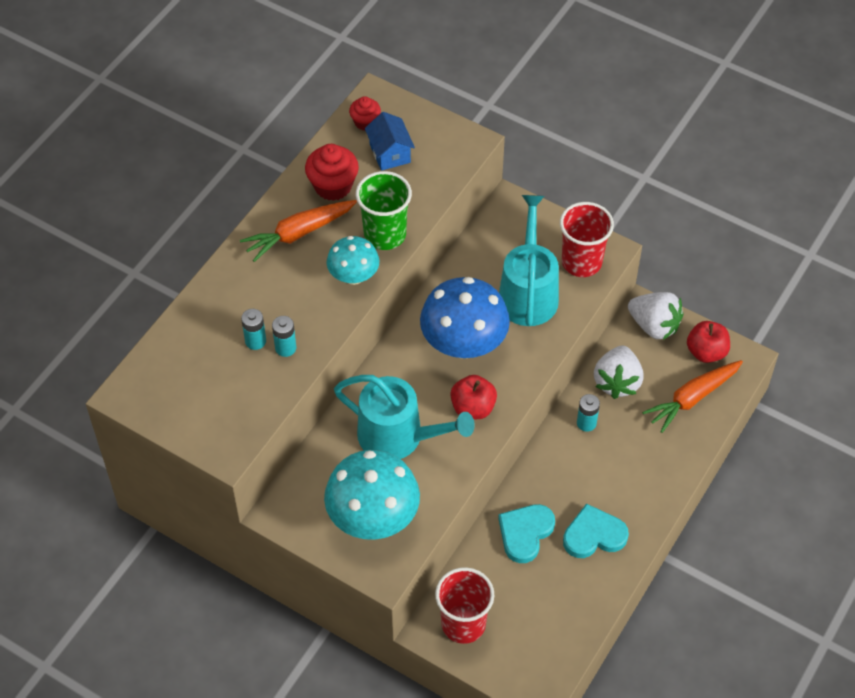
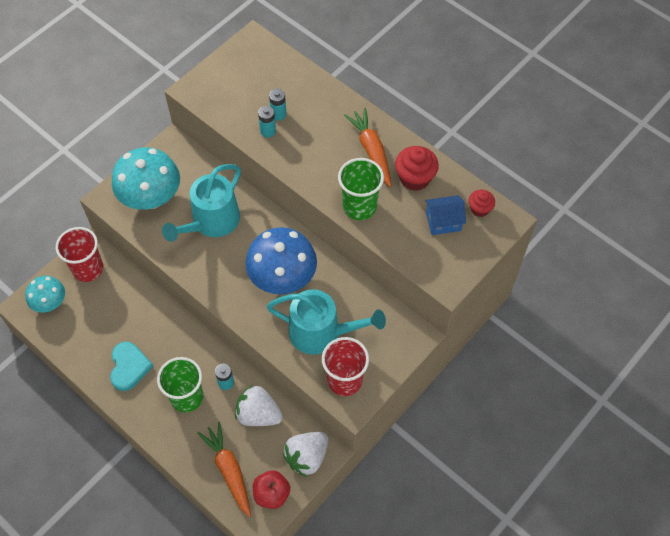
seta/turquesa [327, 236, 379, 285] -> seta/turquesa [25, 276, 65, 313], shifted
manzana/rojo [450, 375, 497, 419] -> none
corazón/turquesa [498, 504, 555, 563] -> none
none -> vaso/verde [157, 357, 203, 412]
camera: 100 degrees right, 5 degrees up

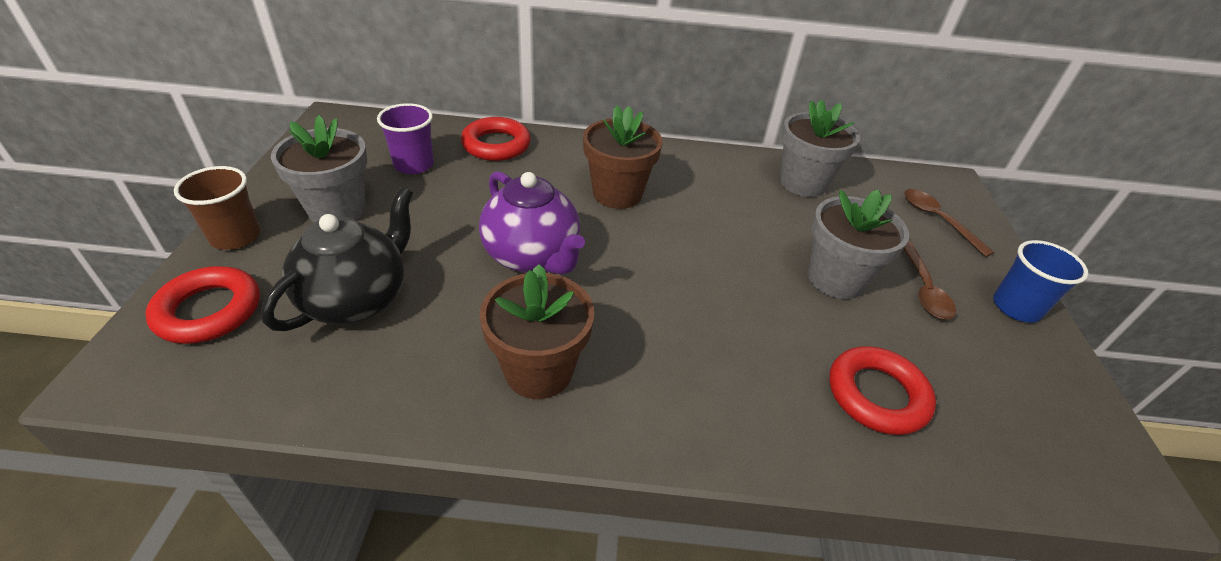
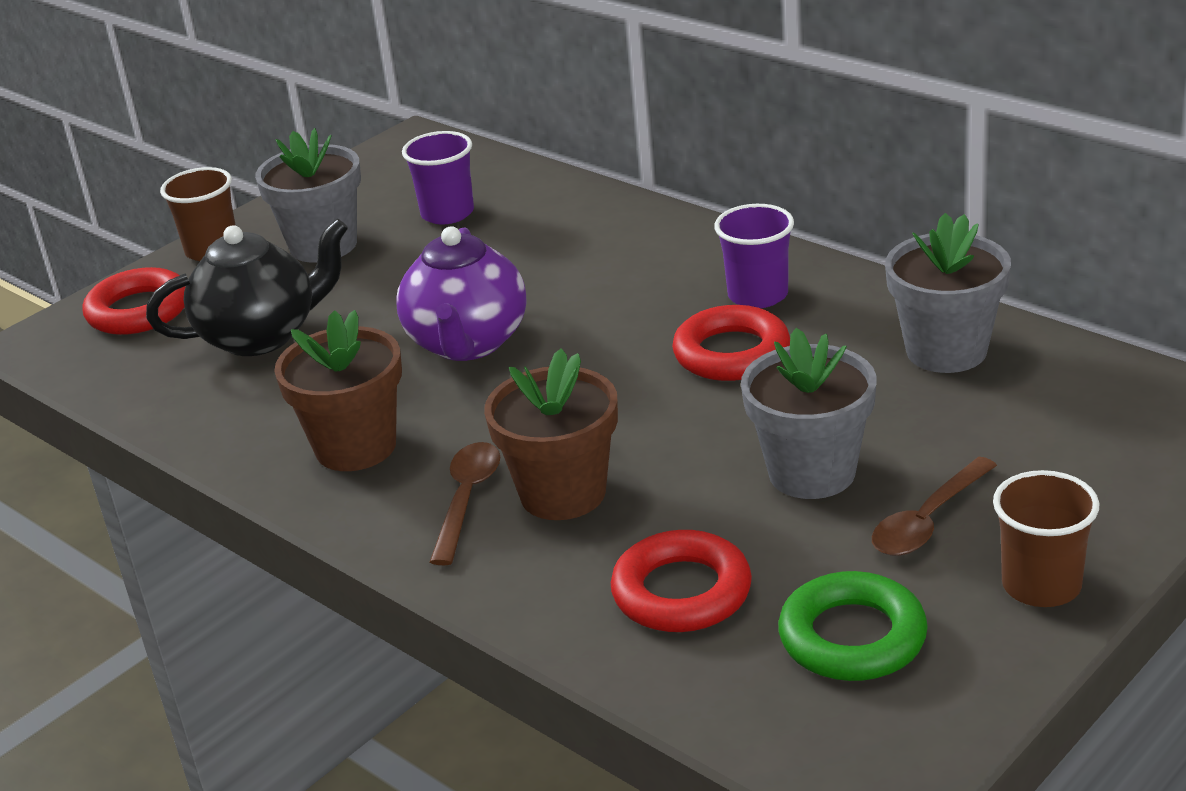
anillo/rojo [461, 117, 531, 161] -> anillo/rojo [672, 305, 790, 381], shifted
maceta/marrón [583, 106, 663, 209] -> maceta/marrón [484, 348, 618, 520], shifted
cuchara/marrón [904, 189, 995, 257] -> cuchara/marrón [430, 442, 500, 565], shifted
vaso/azul [993, 240, 1088, 323] -> vaso/marrón [993, 470, 1100, 607]
none -> vaso/morado [714, 204, 794, 308]
none -> anillo/verde [778, 571, 928, 681]
camera: 45 degrees right, 10 degrees down

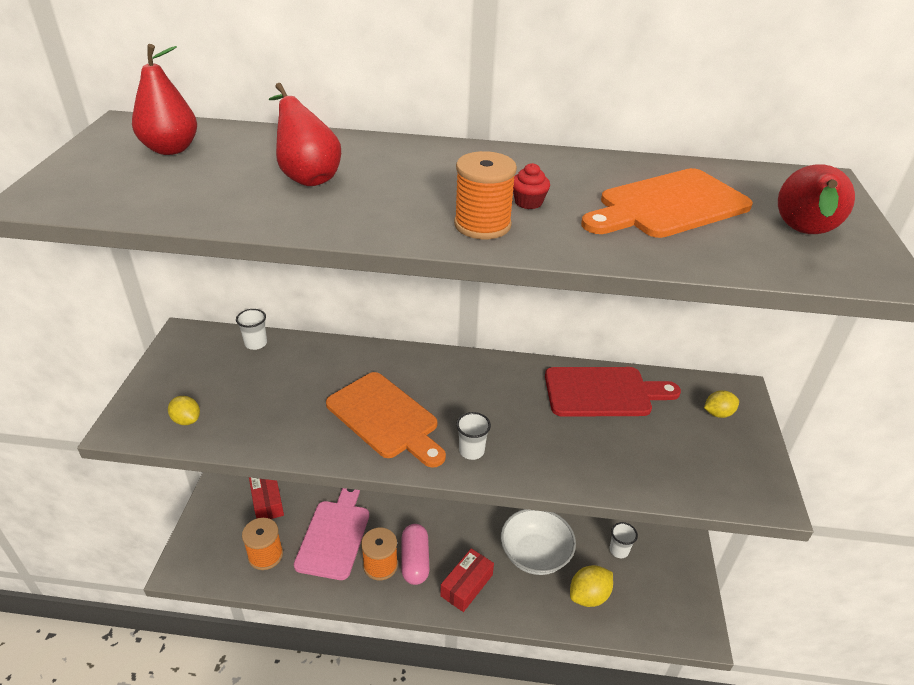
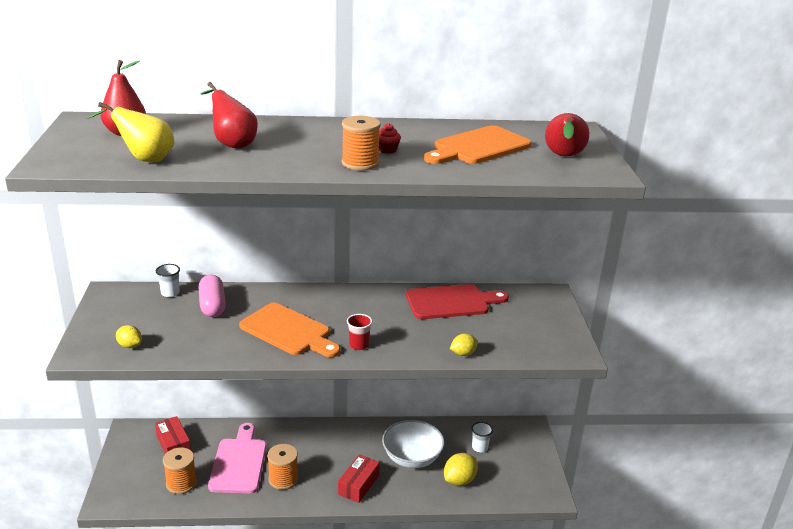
cápsula/rosa [401, 524, 429, 585] -> cápsula/rosa [199, 275, 226, 317], shifted
vaso/blanco [456, 412, 491, 460] -> vaso/rojo [347, 314, 373, 350]
limón/amarillo [704, 390, 739, 418] -> limón/amarillo [450, 334, 478, 356], shifted
none -> pera/amarillo [87, 102, 175, 162]
camera: 10 degrees left, 10 degrees down

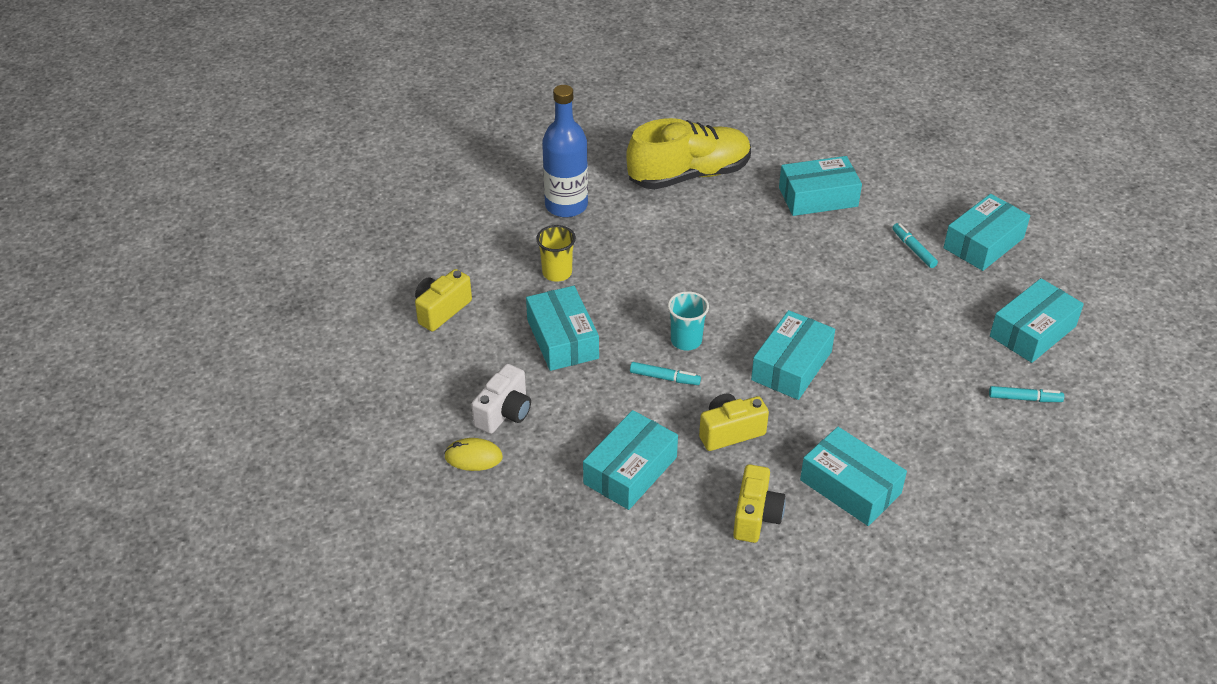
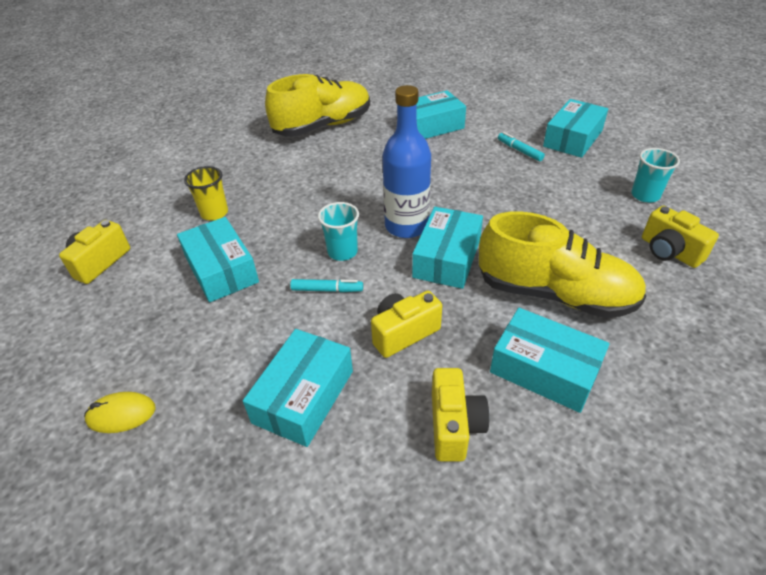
cámara/blanco [471, 364, 531, 434] -> none
botella/azul [542, 85, 588, 217] -> botella/azul [382, 85, 431, 238], shifted
rotulador/turquesa [989, 386, 1064, 402] -> cámara/amarillo [642, 206, 719, 268]
caja/turquesa [990, 278, 1084, 363] -> vaso/turquesa [631, 148, 680, 203]
none -> zapato/amarillo [479, 211, 647, 318]
camera: 10 degrees left, 0 degrees up

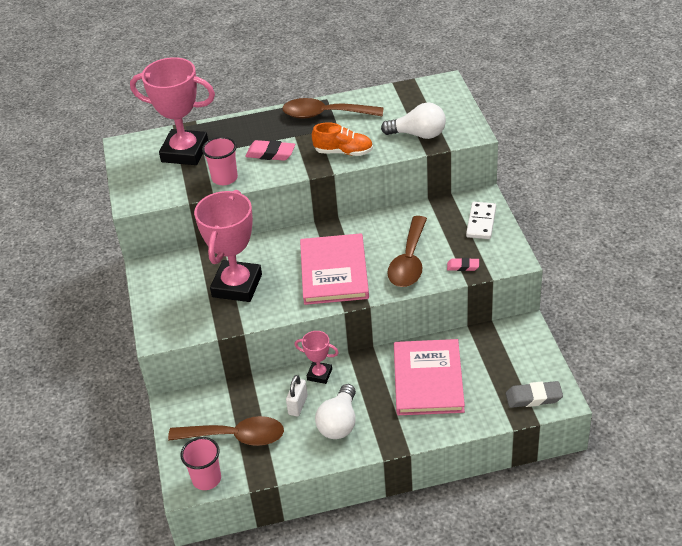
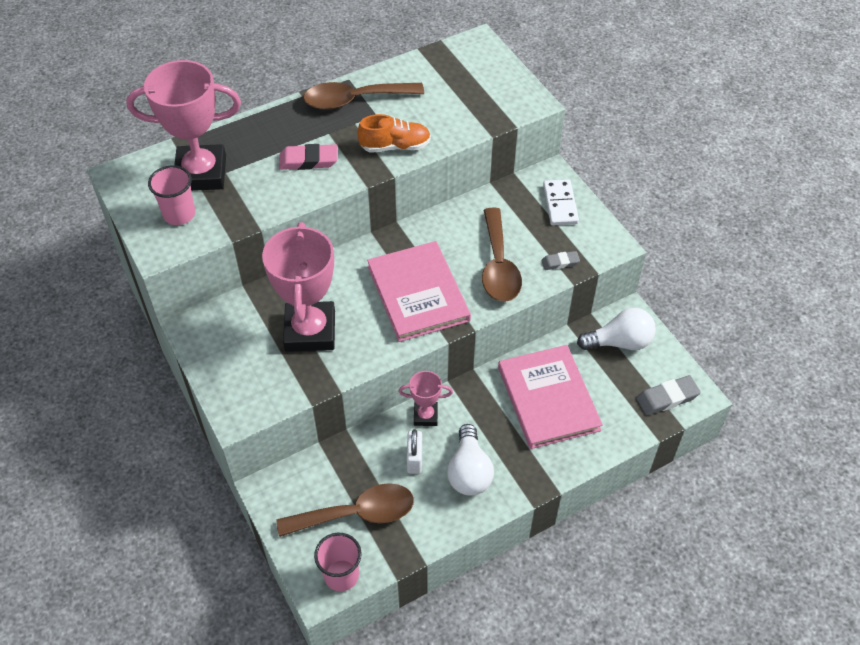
vaso/rosa [202, 137, 238, 185] -> vaso/rosa [148, 165, 195, 225], shifted
bombilla/blanco [381, 103, 446, 139] -> bombilla/blanco [577, 308, 656, 350], shifted
goma de borrar/rosa [447, 258, 479, 271] -> goma de borrar/gris [541, 251, 580, 270]
camera: 20 degrees left, 10 degrees up

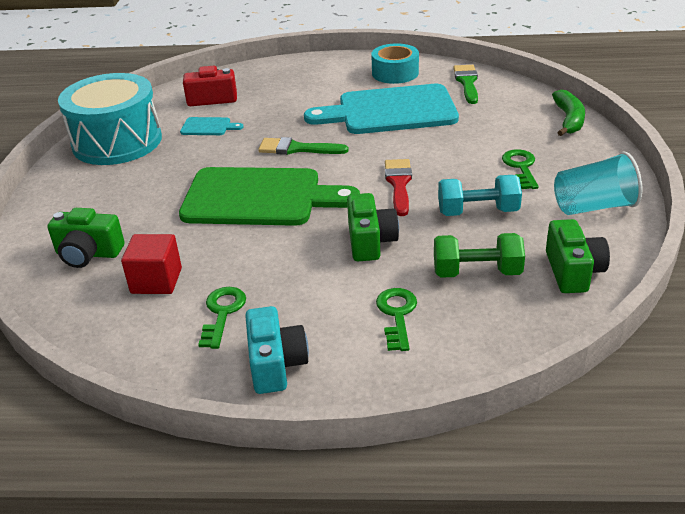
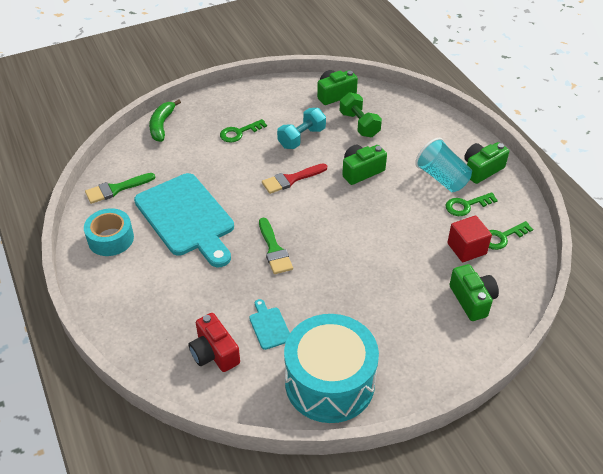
tabla de cortar/verde [179, 167, 360, 226] -> none
cámara/turquesa [245, 306, 309, 394] -> cámara/verde [464, 142, 509, 184]
llave/verde [376, 288, 417, 351] -> llave/verde [489, 221, 533, 250], shifted
mancuerna/turquesa [438, 175, 522, 216] -> mancuerna/turquesa [277, 108, 326, 149], 75 degrees clockwise
plátano/verde [552, 90, 585, 136] -> plátano/verde [149, 100, 181, 142], 60 degrees counterclockwise
vaso/turquesa [554, 152, 642, 215] -> vaso/turquesa [415, 138, 472, 192], shifted
camera: 120 degrees left, 10 degrees up

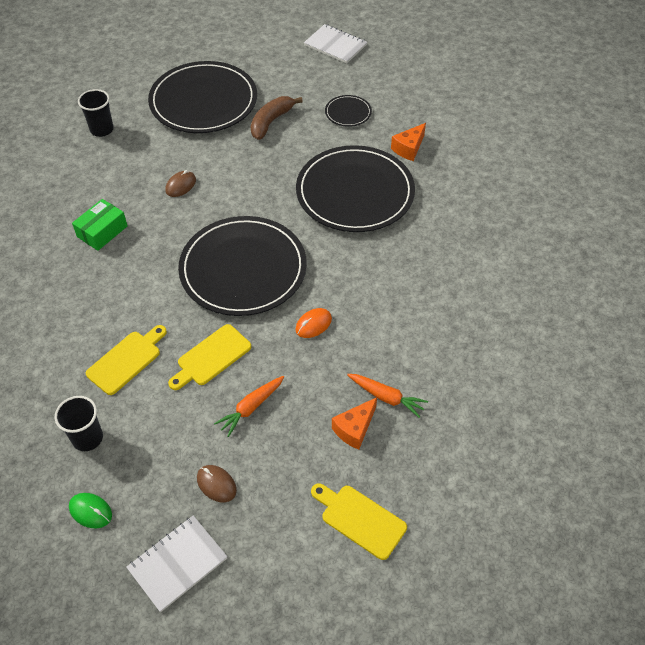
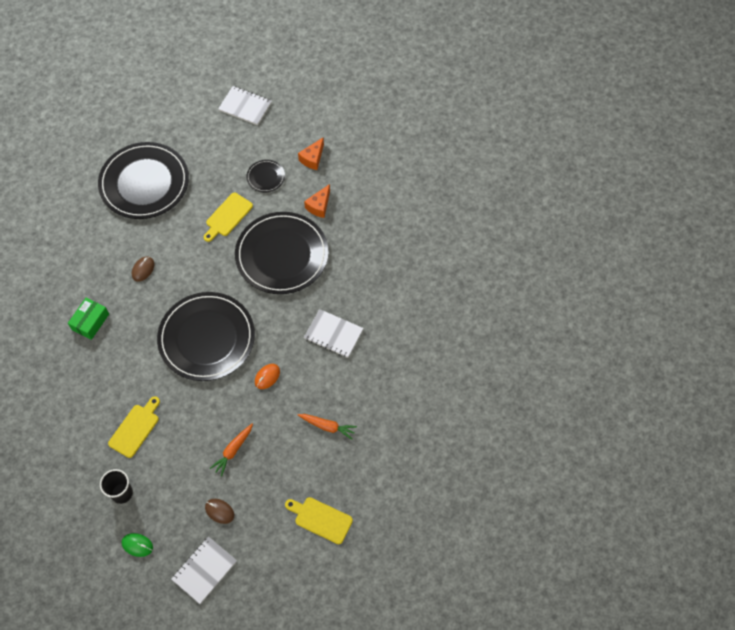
vaso/negro [78, 89, 114, 137] -> none
tabla de cortar/amarillo [168, 324, 251, 390] -> tabla de cortar/amarillo [204, 193, 253, 242], shifted
plátano/marrón [251, 96, 303, 140] -> none
queso/naranja [332, 397, 377, 450] -> queso/naranja [298, 137, 324, 170], shifted
none -> cuaderno/blanco [304, 309, 364, 358]
camera: 10 degrees left, 10 degrees up

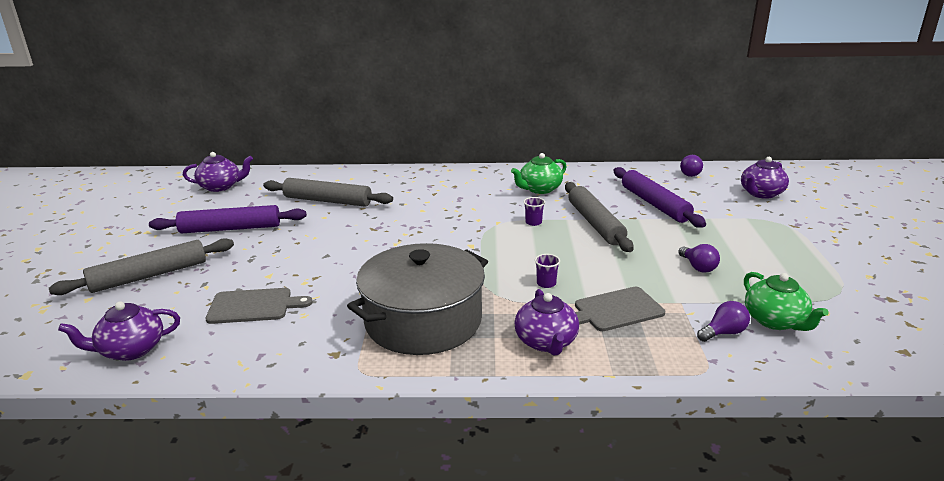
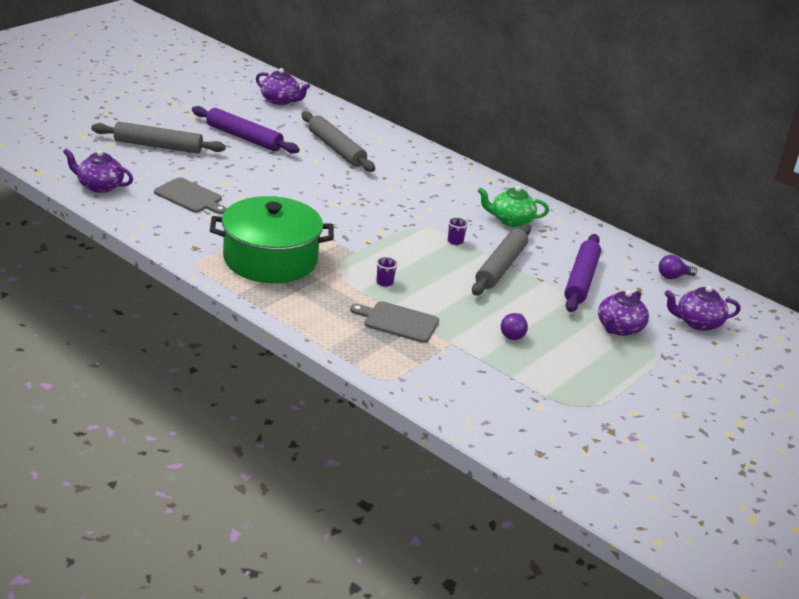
olla/gris [347, 243, 488, 355] -> olla/verde [210, 196, 334, 283]
tetera/morado [514, 289, 579, 355] -> tetera/morado [598, 290, 649, 336], shifted
bombilla/morado [697, 301, 750, 342] -> none
tetera/verde [744, 272, 828, 331] -> none
camera: 35 degrees right, 5 degrees up

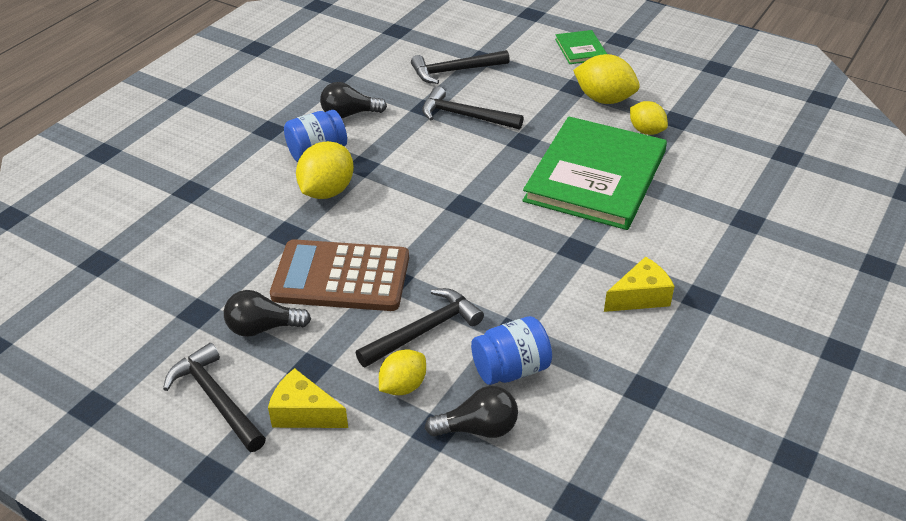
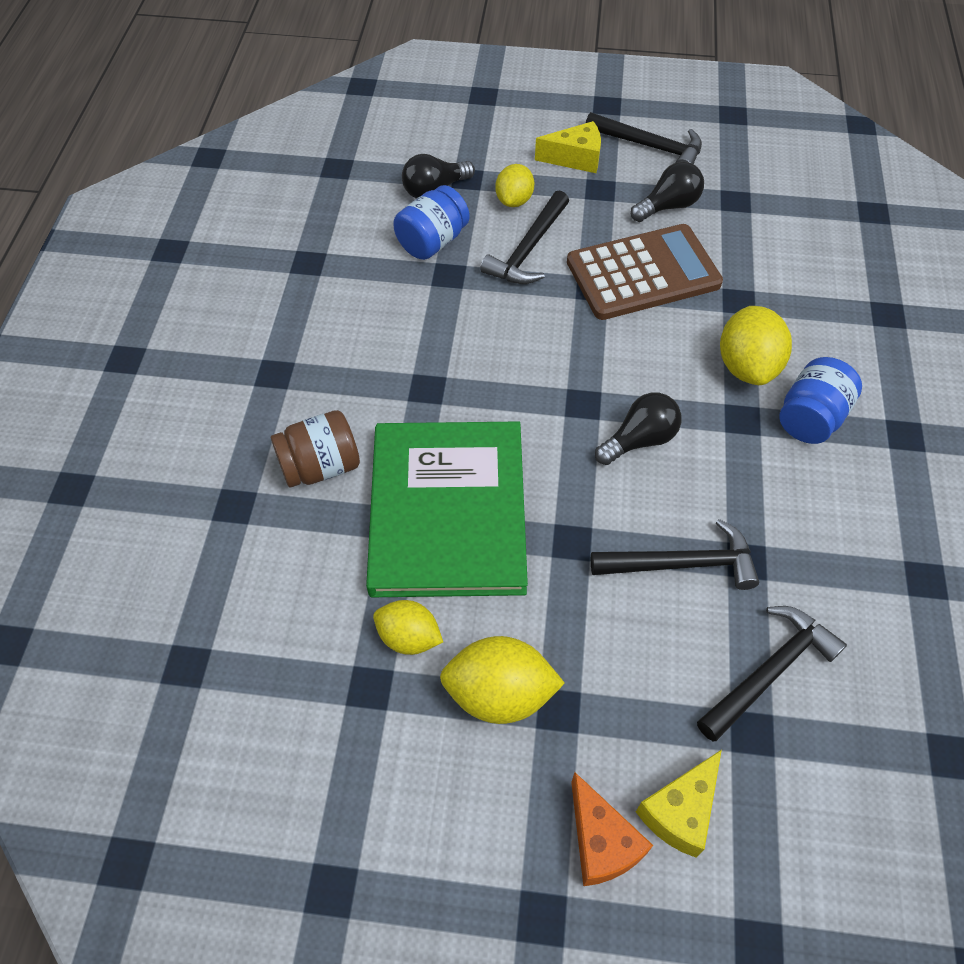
bombilla/negro [320, 82, 387, 118] -> bombilla/negro [595, 392, 682, 465], shifted
libro/verde [555, 30, 607, 64] -> queso/naranja [571, 772, 653, 886]
queso/amarillo [604, 257, 675, 312] -> queso/amarillo [636, 750, 722, 858], shifted
none -> tarro/marrón [271, 410, 360, 488]
camera: 155 degrees right, 15 degrees up

